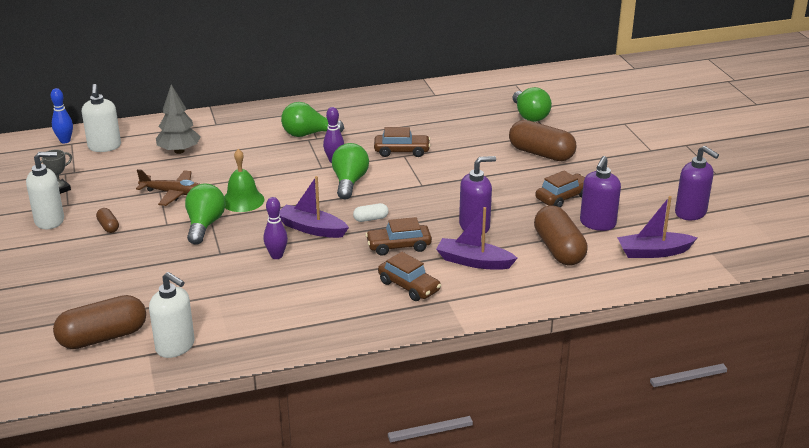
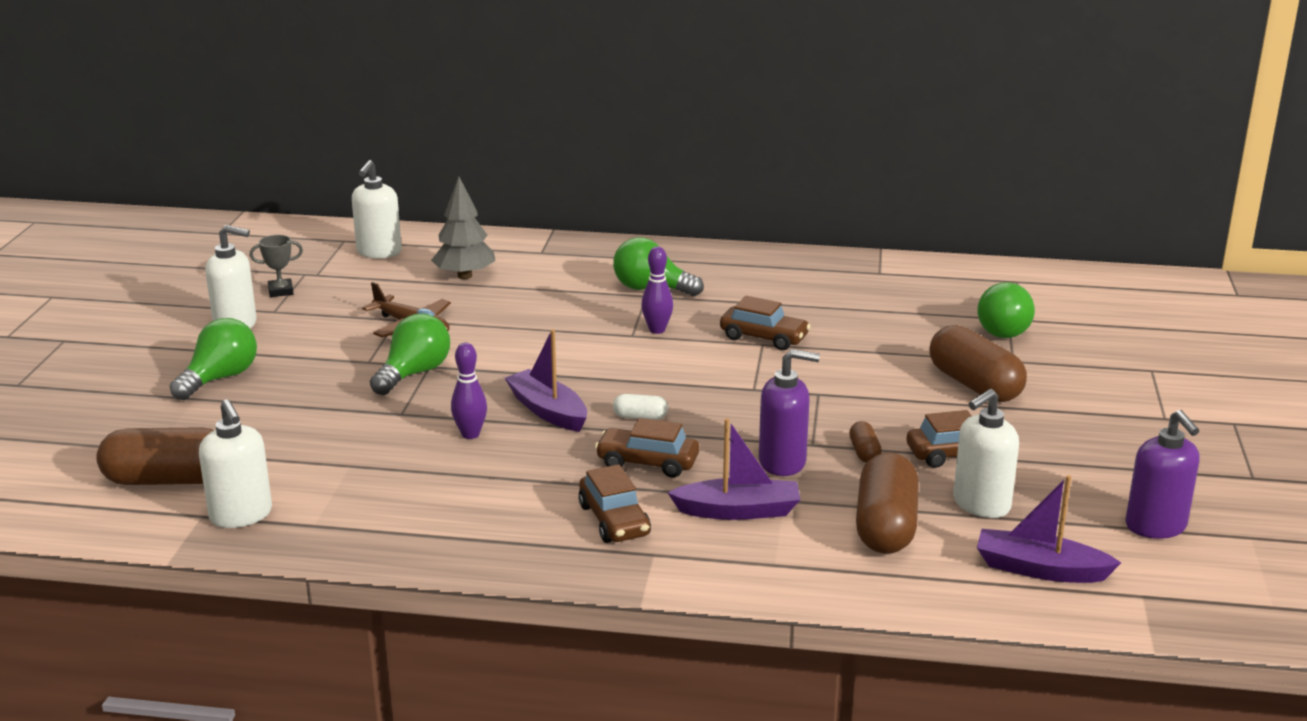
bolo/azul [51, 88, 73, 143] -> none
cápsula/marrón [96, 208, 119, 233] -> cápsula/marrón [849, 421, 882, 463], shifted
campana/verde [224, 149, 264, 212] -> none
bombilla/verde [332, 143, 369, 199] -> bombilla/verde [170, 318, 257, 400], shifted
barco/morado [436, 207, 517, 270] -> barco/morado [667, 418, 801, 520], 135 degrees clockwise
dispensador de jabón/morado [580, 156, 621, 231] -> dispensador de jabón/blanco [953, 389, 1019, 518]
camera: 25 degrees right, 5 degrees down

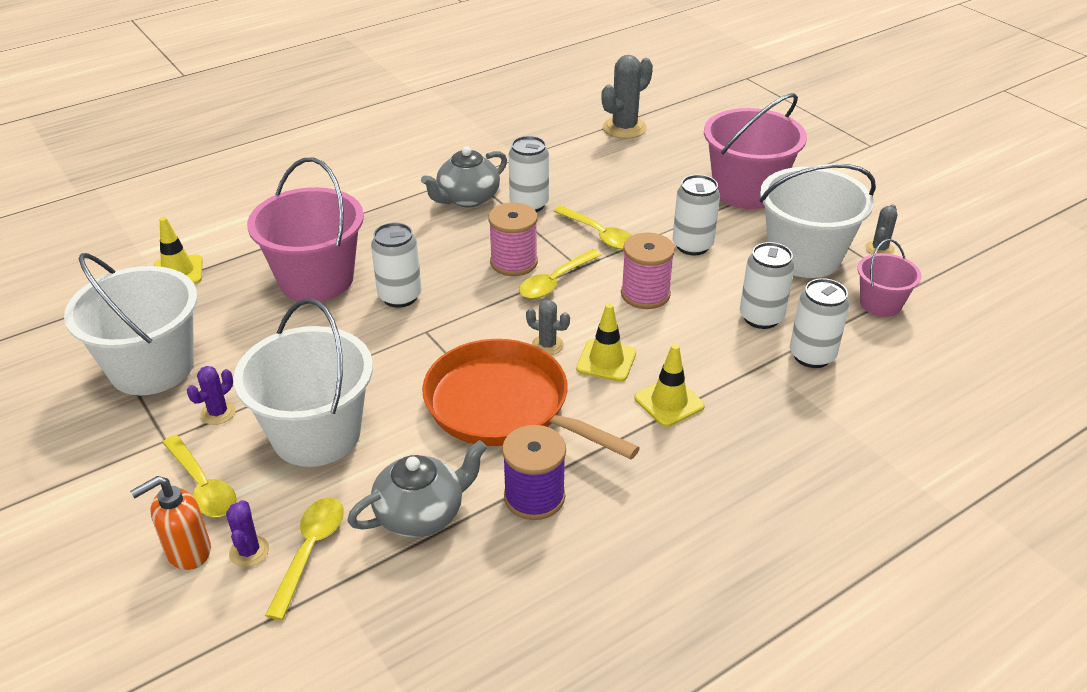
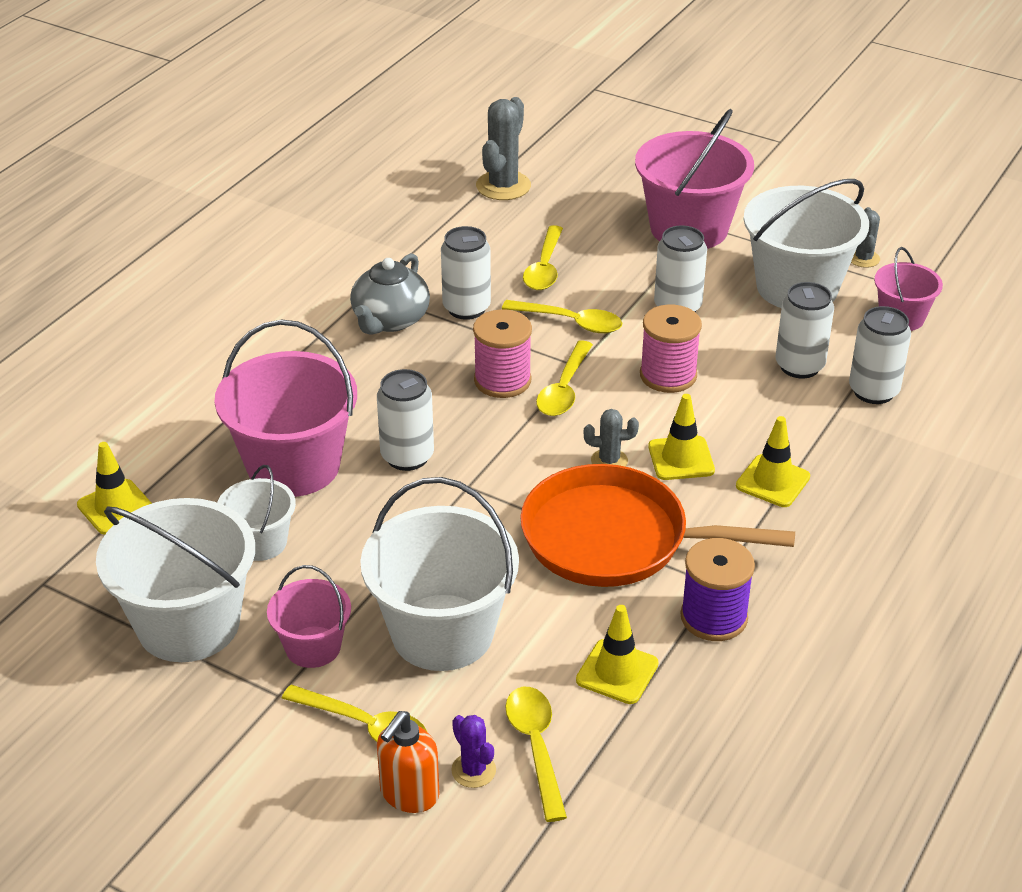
cactus/morado [187, 366, 236, 425] -> balde/rosa [267, 565, 351, 668]
tetera/gris [347, 440, 487, 537] -> cono de tráfico/amarillo [576, 605, 659, 704]
none -> balde/blanco [217, 465, 296, 561]
none -> cuchara/amarillo [523, 225, 563, 290]
camera: 25 degrees left, 0 degrees up

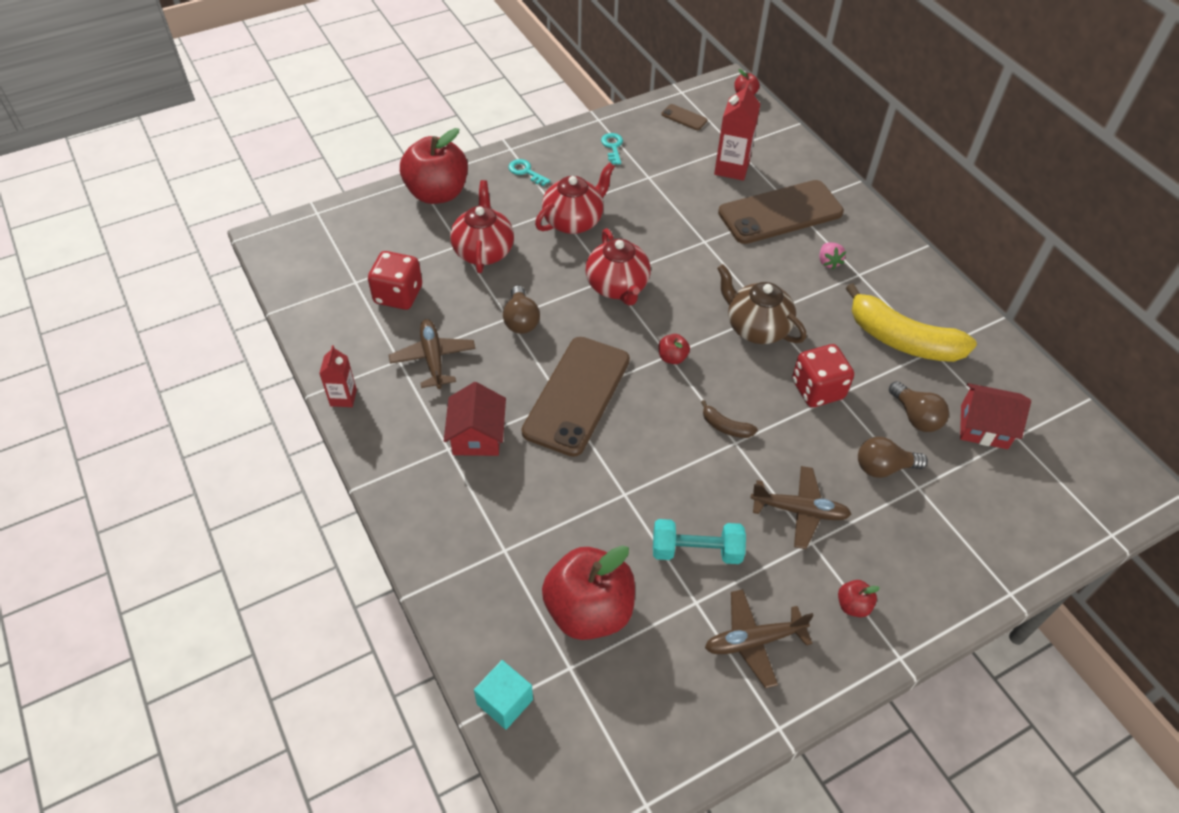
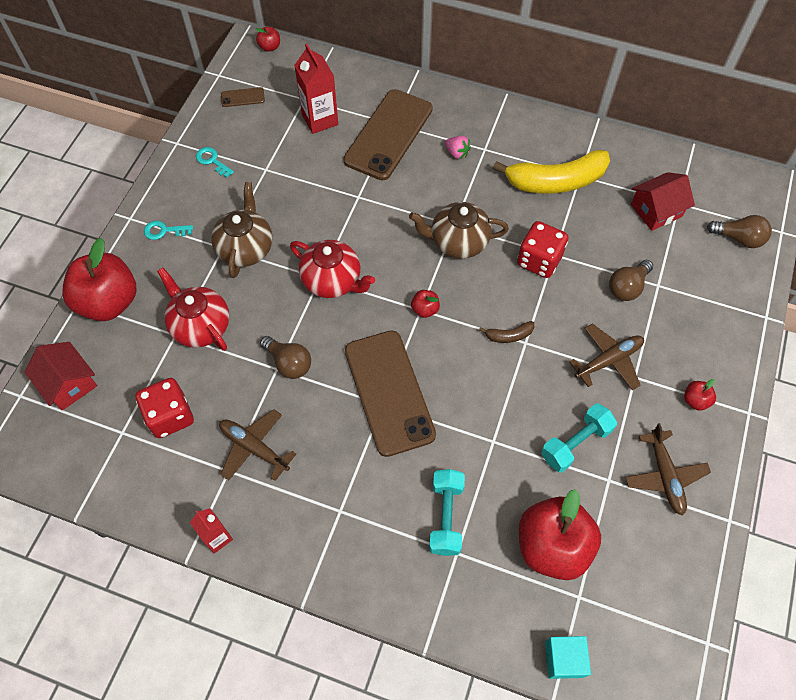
casa/rojo [444, 382, 506, 456] -> casa/rojo [24, 342, 97, 410], shifted
tetera/rojo [535, 162, 615, 234] -> tetera/marrón [211, 182, 273, 278]
avión/marrón [705, 589, 814, 688] -> avión/marrón [625, 423, 711, 516], 45 degrees counterclockwise
bombilla/marrón [889, 381, 949, 432] -> bombilla/marrón [707, 215, 772, 248], shifted
none -> mancuerna/turquesa [429, 469, 465, 556]
camera: 40 degrees left, 10 degrees up

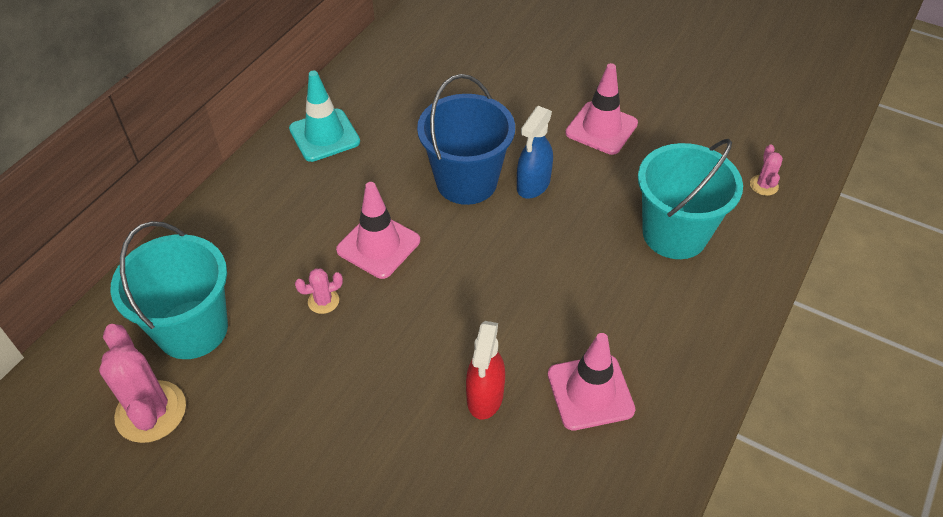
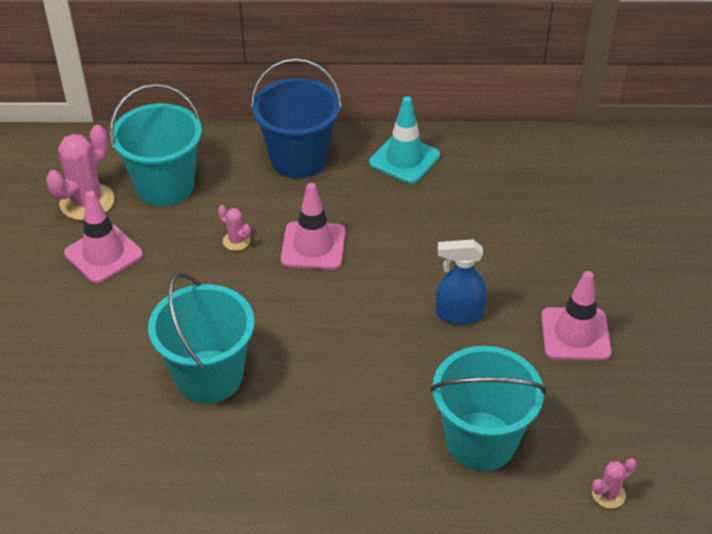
balde/azul [417, 74, 515, 205] -> balde/azul [251, 58, 342, 179], shifted
pulverizador/rojo [466, 321, 505, 420] -> balde/turquesa [148, 273, 255, 404]
cono de tráfico/rosa [548, 333, 635, 430] -> cono de tráfico/rosa [64, 191, 143, 284], shifted
camera: 60 degrees right, 5 degrees down

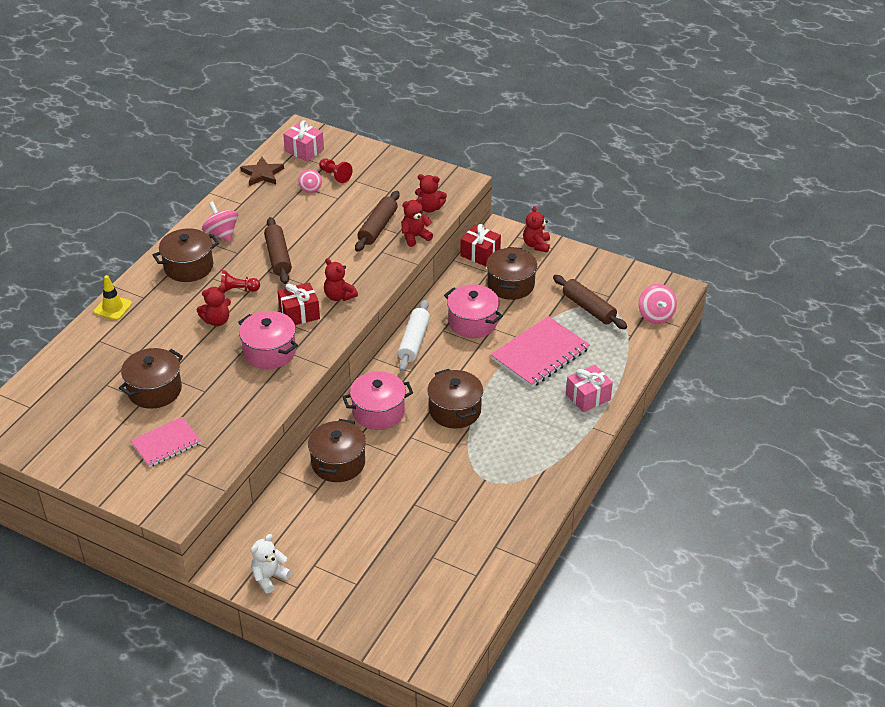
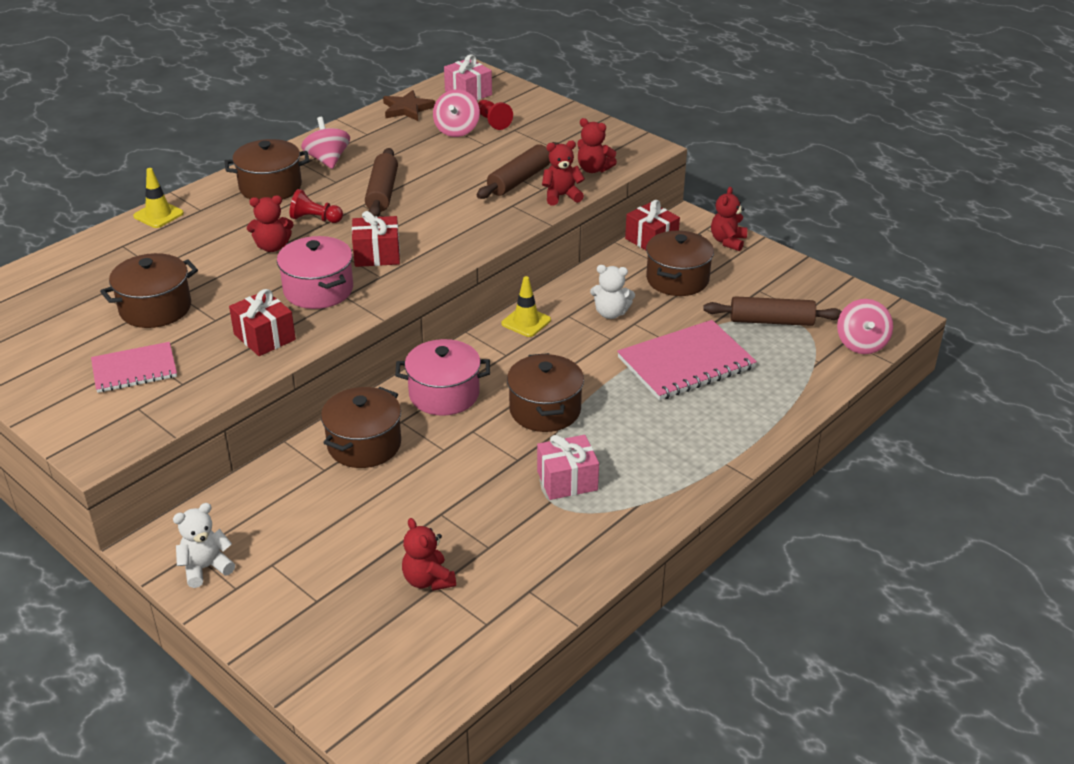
peonza/rosa [298, 169, 322, 193] -> peonza/rosa [433, 89, 480, 137], x1.61
osito/rojo [324, 258, 358, 301] -> osito/rojo [402, 518, 456, 591], shifted
rodillo/blanco [398, 299, 430, 372] -> cono de tráfico/amarillo [501, 276, 551, 337]
olla/rosa [444, 284, 503, 338] -> osito/blanco [590, 265, 635, 319]
rodillo/marrón [553, 275, 627, 329] -> rodillo/marrón [703, 296, 842, 326], 60 degrees counterclockwise
regalo/rosa [566, 365, 613, 412] -> regalo/rosa [537, 435, 599, 500], shifted
none -> regalo/rojo [229, 289, 296, 356]
camera: 15 degrees right, 5 degrees down

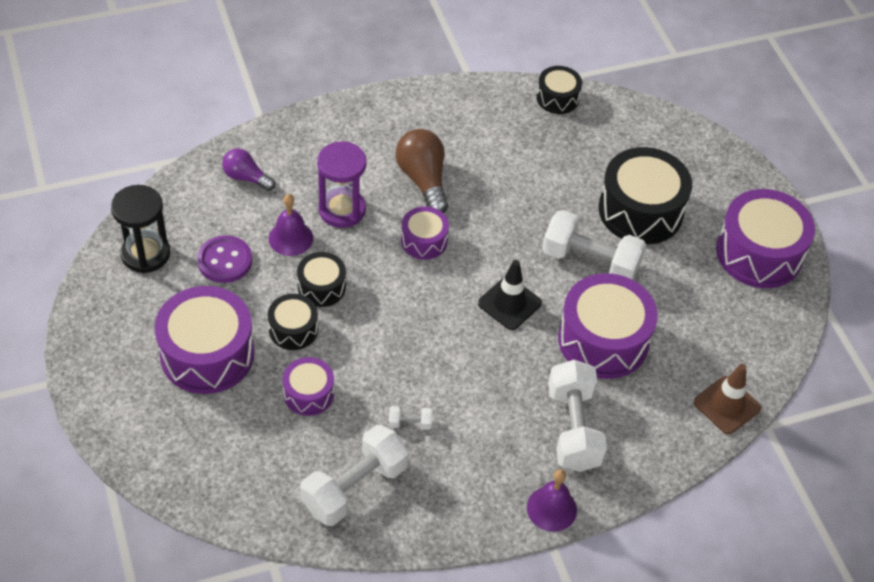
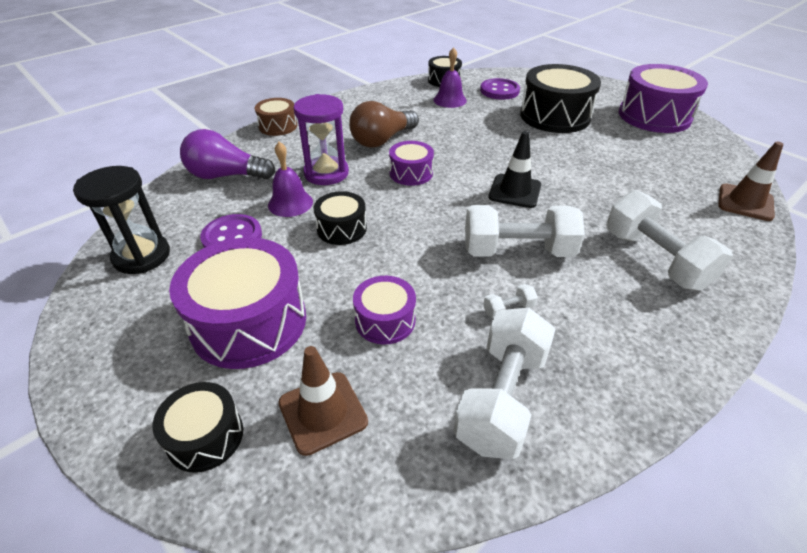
bombilla/morado [222, 148, 276, 191] -> bombilla/morado [180, 129, 275, 179], x1.59
tambor/negro [268, 294, 318, 350] -> tambor/negro [152, 382, 243, 473], shifted
bombilla/marrón [396, 129, 448, 213] -> bombilla/marrón [349, 101, 419, 148], 90 degrees counterclockwise
campana/morado [527, 469, 577, 532] -> campana/morado [433, 47, 467, 108], shifted
mancuerna/blanco [542, 210, 646, 280] -> mancuerna/blanco [465, 205, 585, 257], shifted
tambor/morado [558, 273, 658, 379] -> none
none -> tambor/marrón [255, 98, 297, 136]
none -> cono de tráfico/marrón [279, 346, 368, 456]
none -> botón/morado [480, 78, 520, 100]
camera: 20 degrees left, 10 degrees down

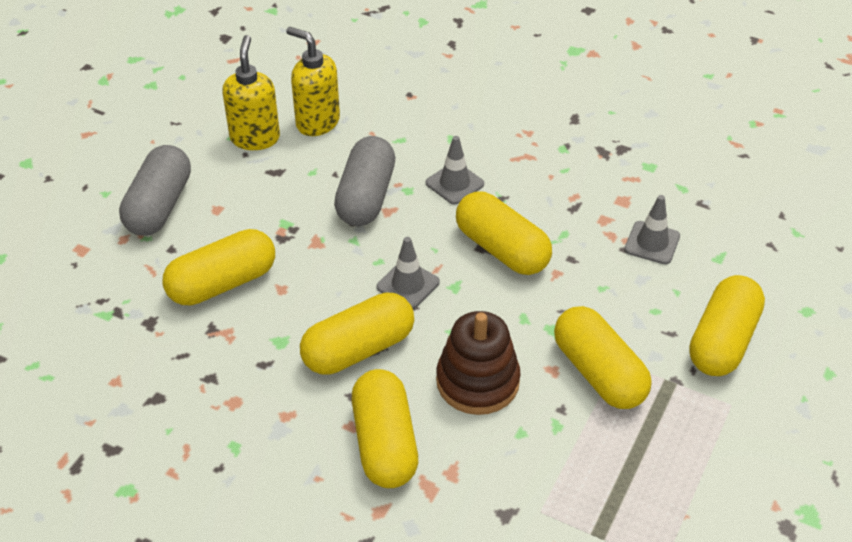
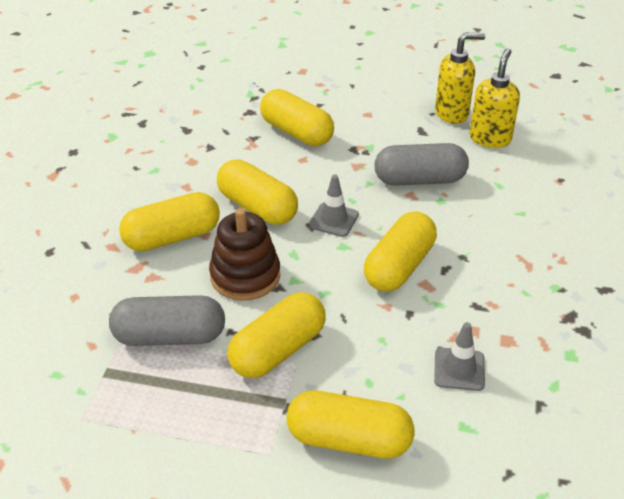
cápsula/gris [119, 145, 191, 236] -> cápsula/gris [109, 295, 225, 346], shifted
cono de tráfico/gris [426, 136, 484, 205] -> none
camera: 75 degrees right, 5 degrees down

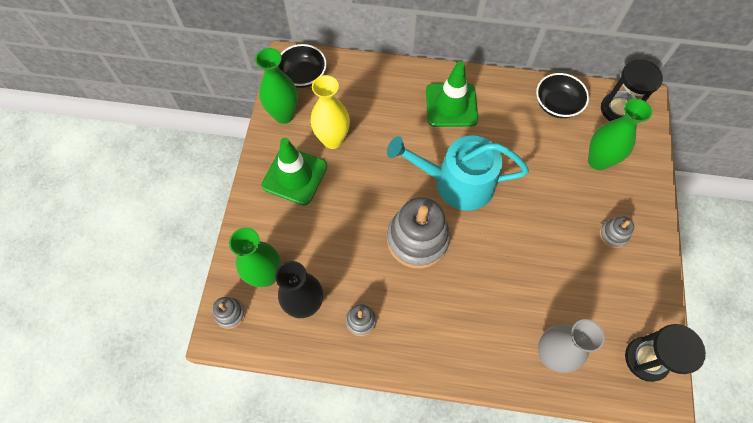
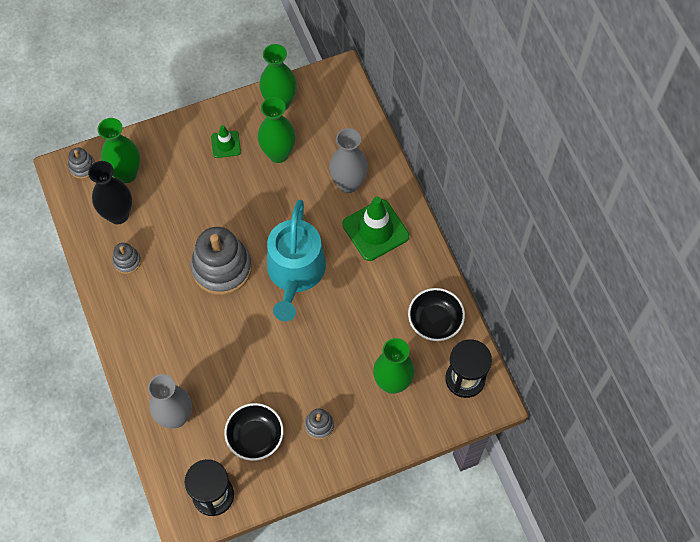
cono de tráfico/verde [262, 138, 327, 205] -> cono de tráfico/verde [211, 125, 241, 158], x0.54
cuenco/negro [278, 44, 327, 88] -> cuenco/negro [224, 403, 284, 461], shifted
florero/amarillo [310, 75, 350, 149] -> florero/verde [258, 97, 296, 163]
regadera/turquesa [387, 136, 529, 211] -> regadera/turquesa [267, 200, 326, 321], 150 degrees counterclockwise
none -> florero/gris [329, 128, 368, 193]
camera: 60 degrees right, 0 degrees up

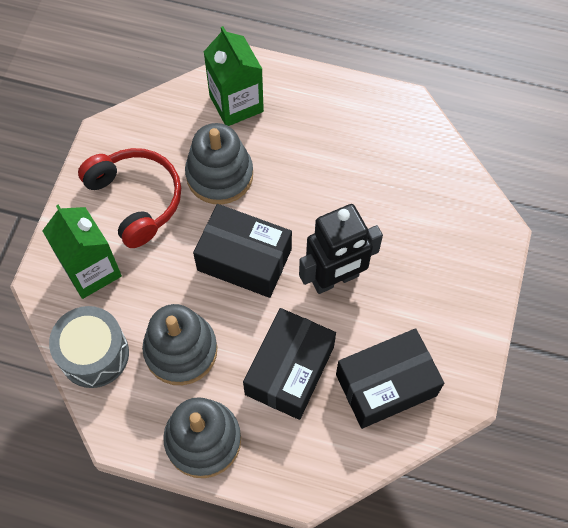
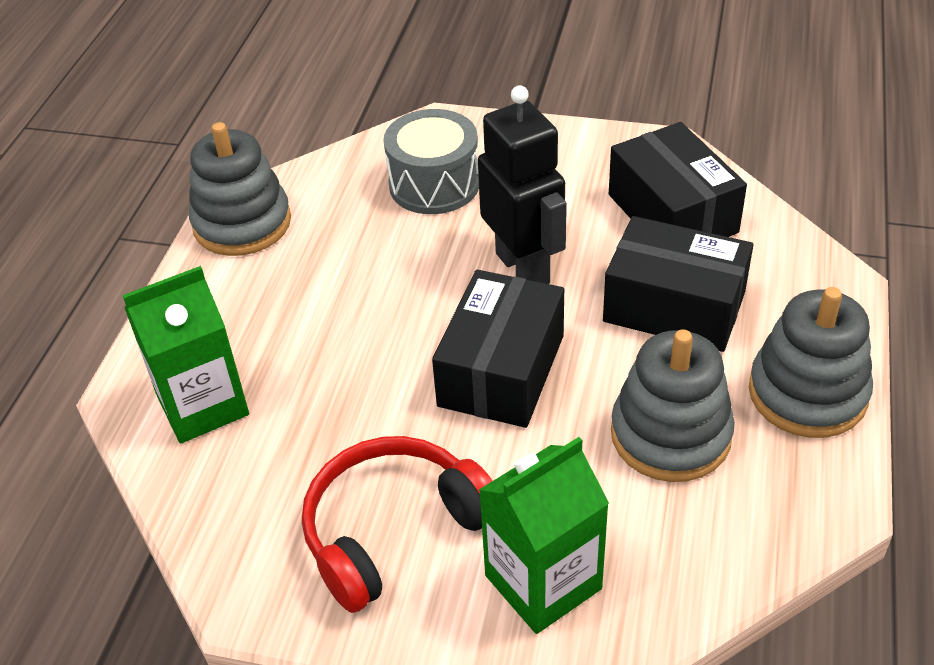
tambor/gris [49, 306, 129, 388] -> tambor/gris [383, 109, 479, 214], shifted
juguete apilable/gris [185, 123, 253, 205] -> juguete apilable/gris [189, 122, 291, 256], shifted
camera: 90 degrees left, 20 degrees down

